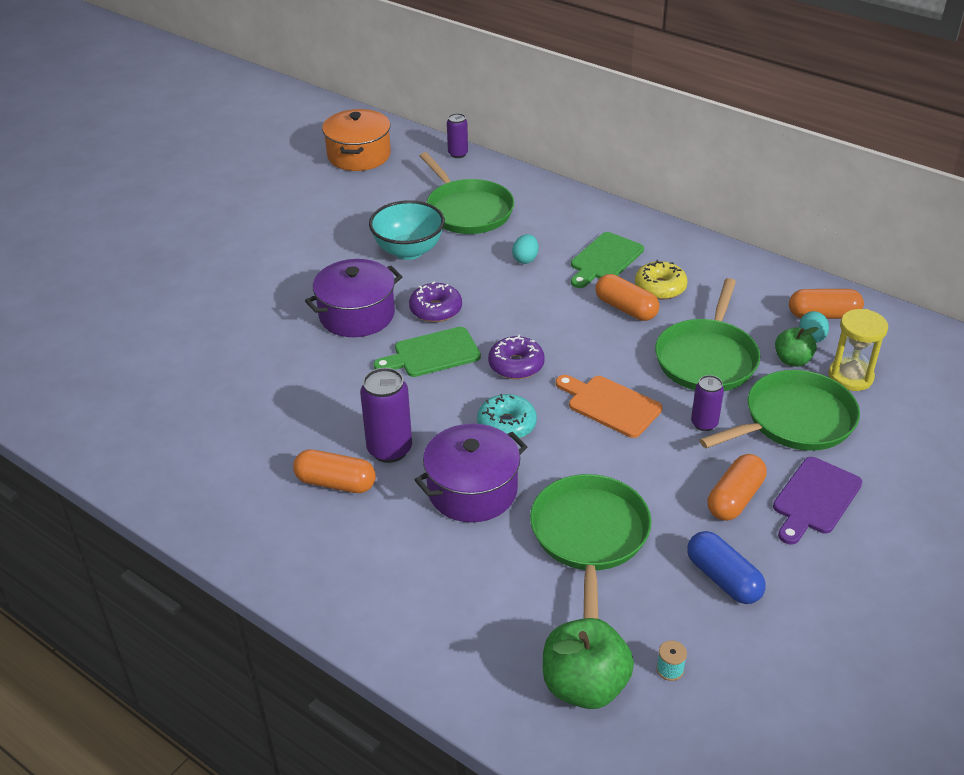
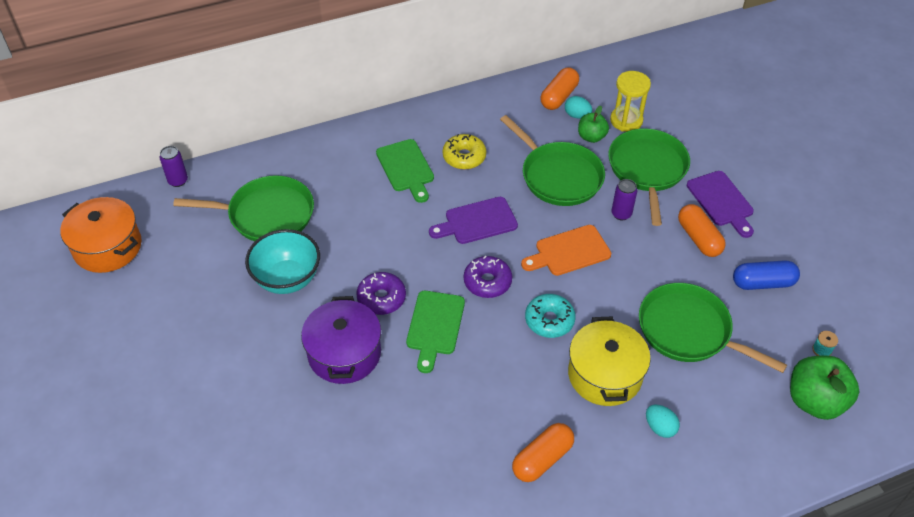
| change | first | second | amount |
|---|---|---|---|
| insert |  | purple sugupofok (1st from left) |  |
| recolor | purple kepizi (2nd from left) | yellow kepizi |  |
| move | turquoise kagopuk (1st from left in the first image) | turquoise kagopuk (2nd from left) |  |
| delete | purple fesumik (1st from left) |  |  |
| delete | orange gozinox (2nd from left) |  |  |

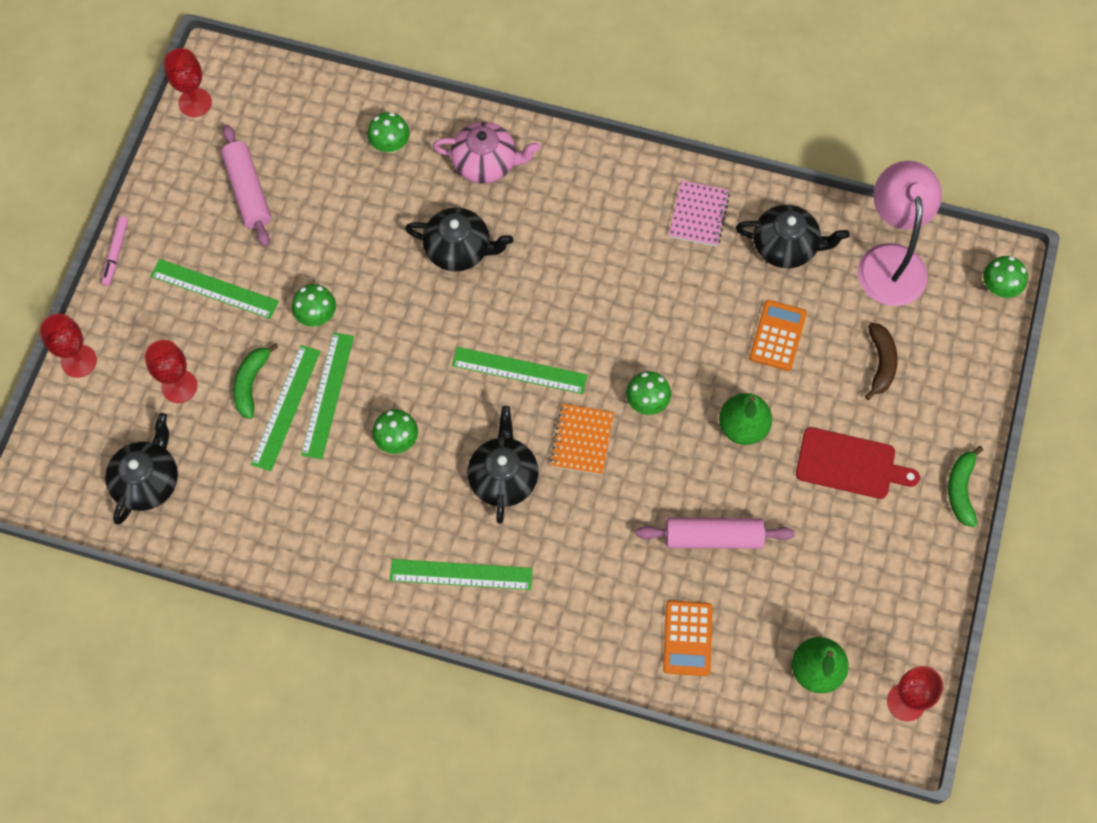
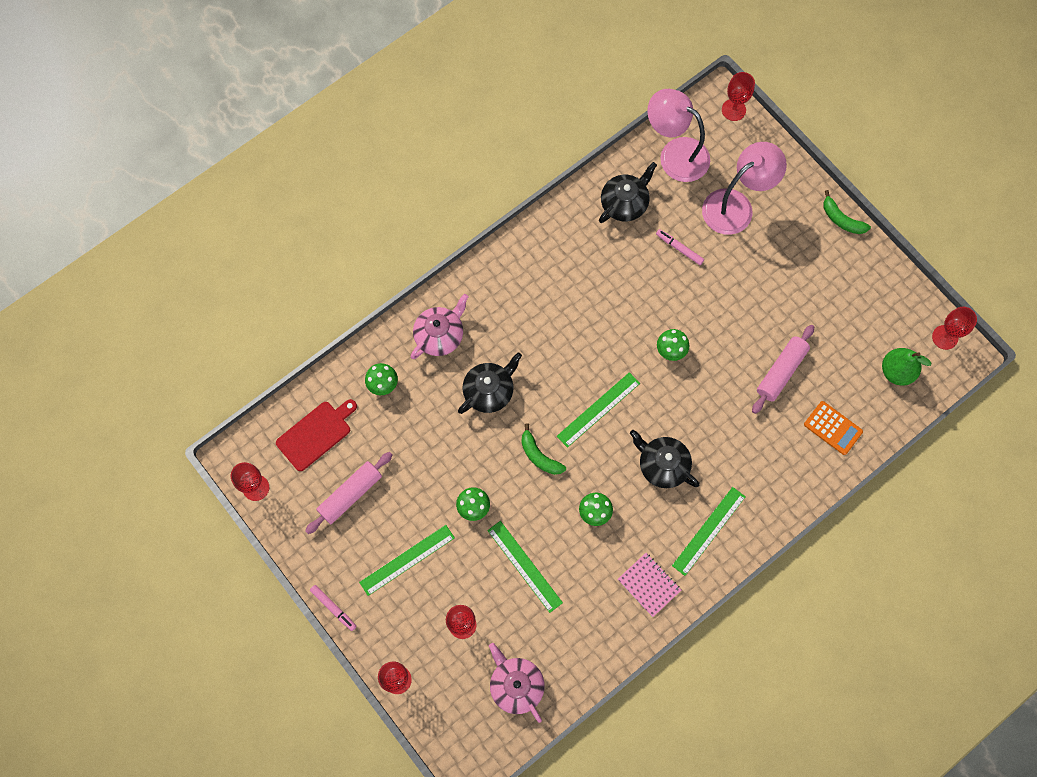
| change | first | second | amount |
|---|---|---|---|
| move | red sugupofok |  |  |
| rotate | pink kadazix (1st from left) |  | 60 degrees counterclockwise |
| recolor | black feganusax (1st from left) | pink feganusax (2nd from left) |  |
| move | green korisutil (1st from left) |  |  |
| move | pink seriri |  |  |
| replace | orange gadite (2nd from left) | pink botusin (2nd from left) |  |
| replace | brown korisutil | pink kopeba (2nd from left) |  |
| replace | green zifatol (5th from left) | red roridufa (4th from left) |  |
| delete | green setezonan (3rd from left) |  |  |
| delete | orange seriri |  |  |
| delete | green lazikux (1st from left) |  |  |

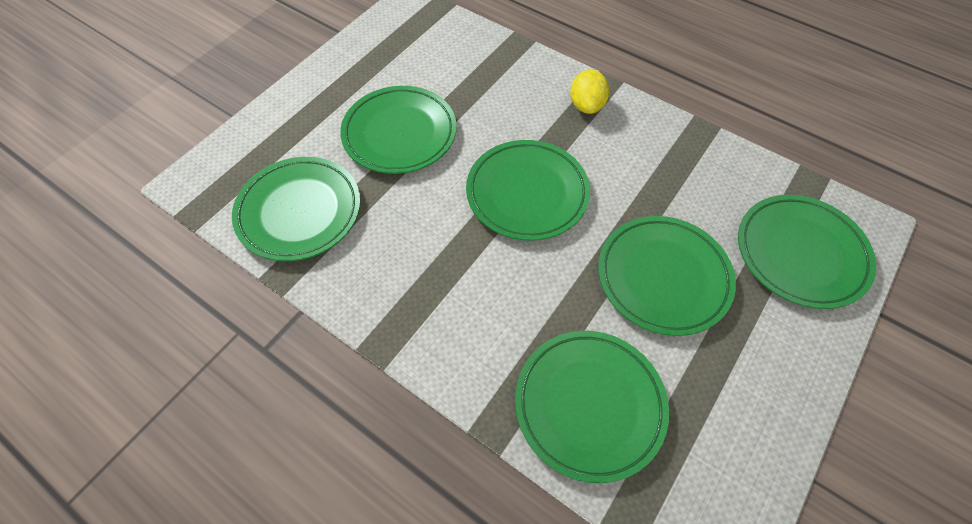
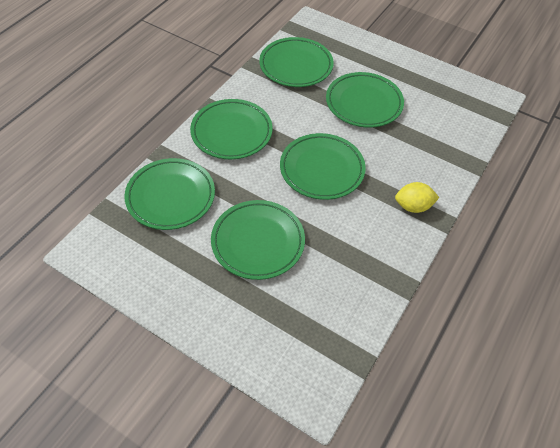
| change | first | second | amount |
|---|---|---|---|
| move | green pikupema (6th from left in the first image) | green pikupema (2nd from left) |  |

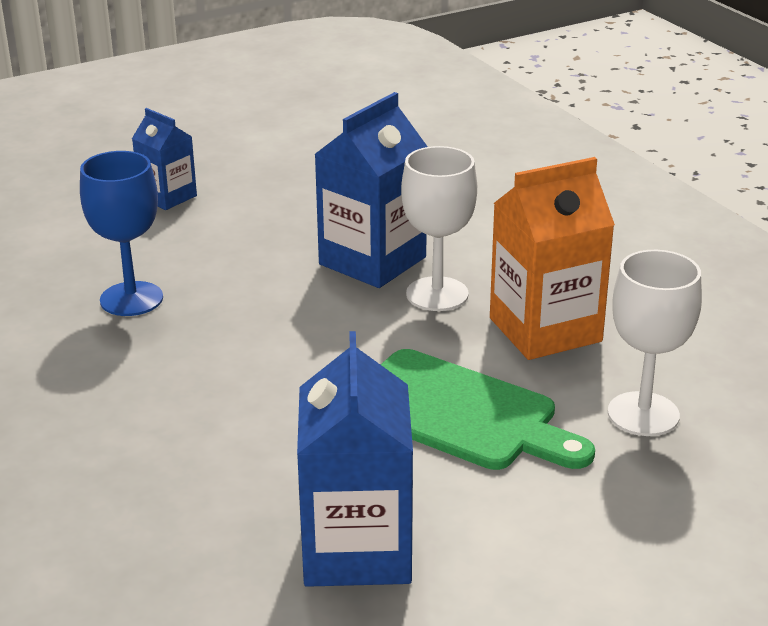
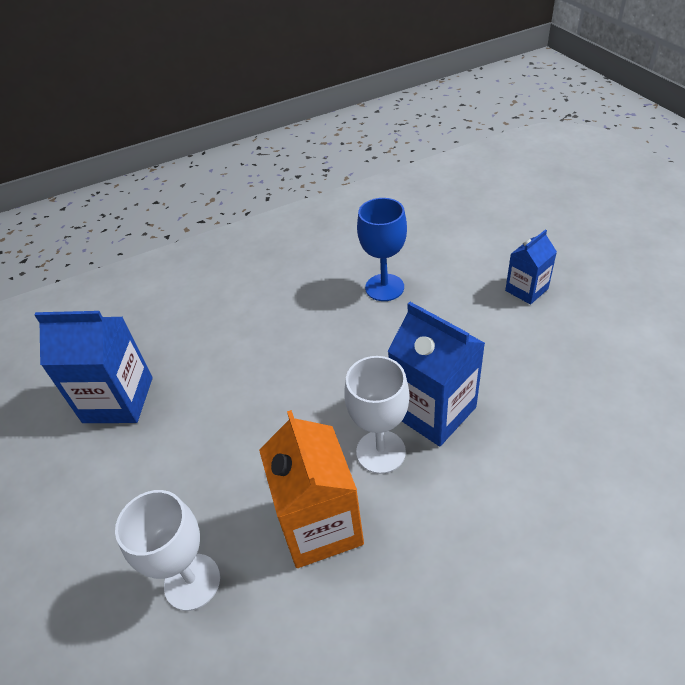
| change | first | second | amount |
|---|---|---|---|
| delete | green sugupofok |  |  |

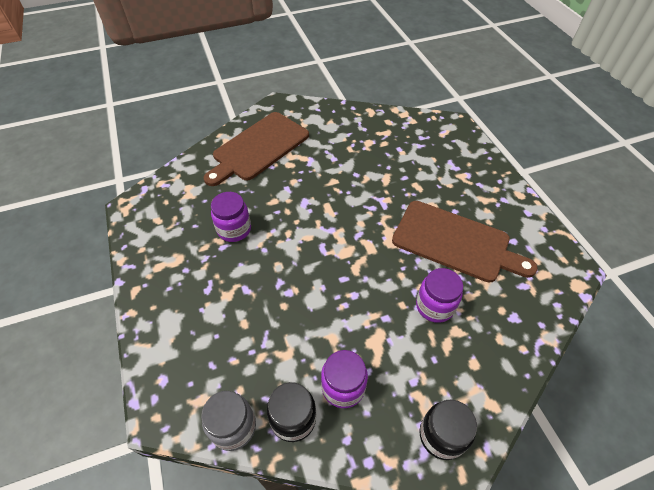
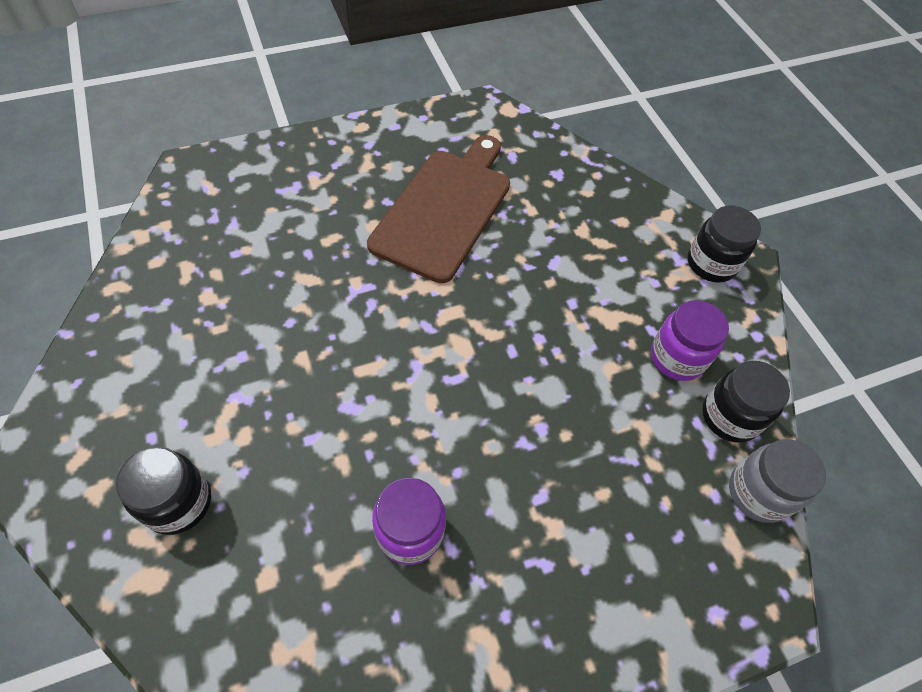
| change | first | second | amount |
|---|---|---|---|
| replace | brown sugupofok (1st from left) | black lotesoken (1st from left) |  |
| delete | purple lotesoken (3rd from left) |  |  |

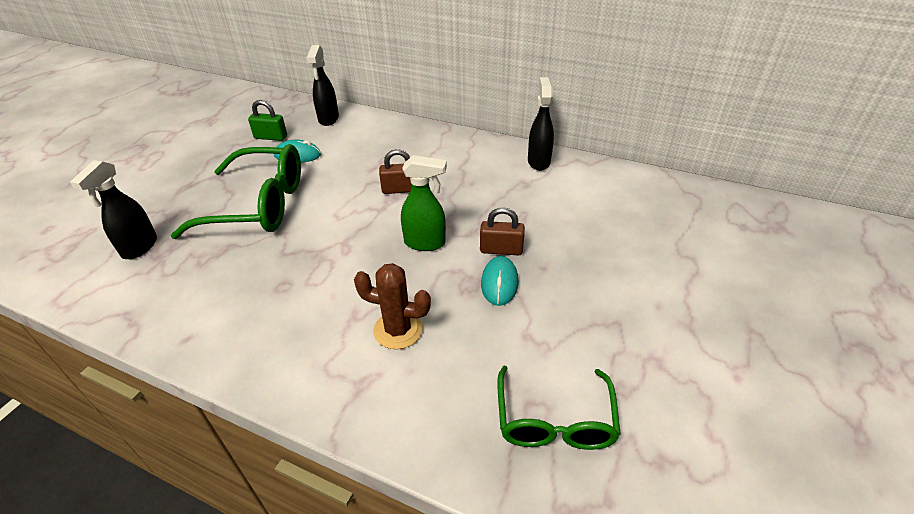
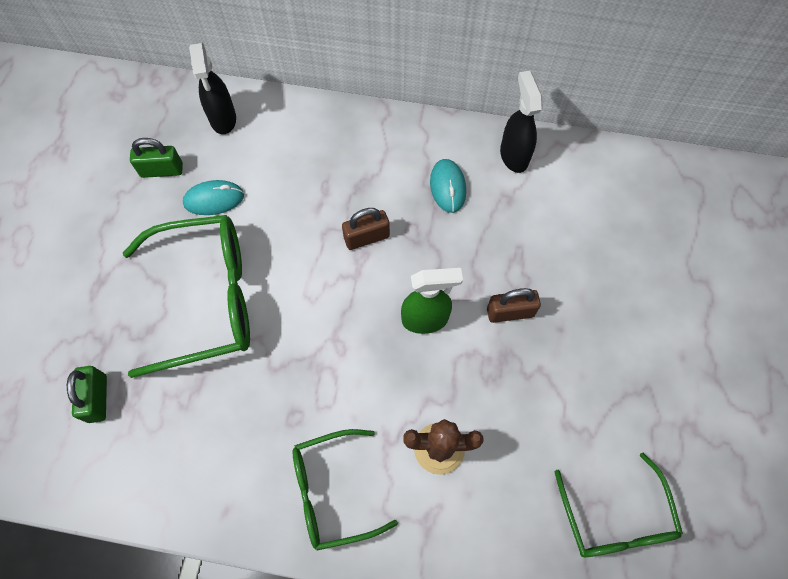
| change | first | second | amount |
|---|---|---|---|
| replace | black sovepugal (1st from left) | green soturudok (1st from left) |  |
| insert |  | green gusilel (2nd from left) |  |
| move | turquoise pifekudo (2nd from left) |  |  |

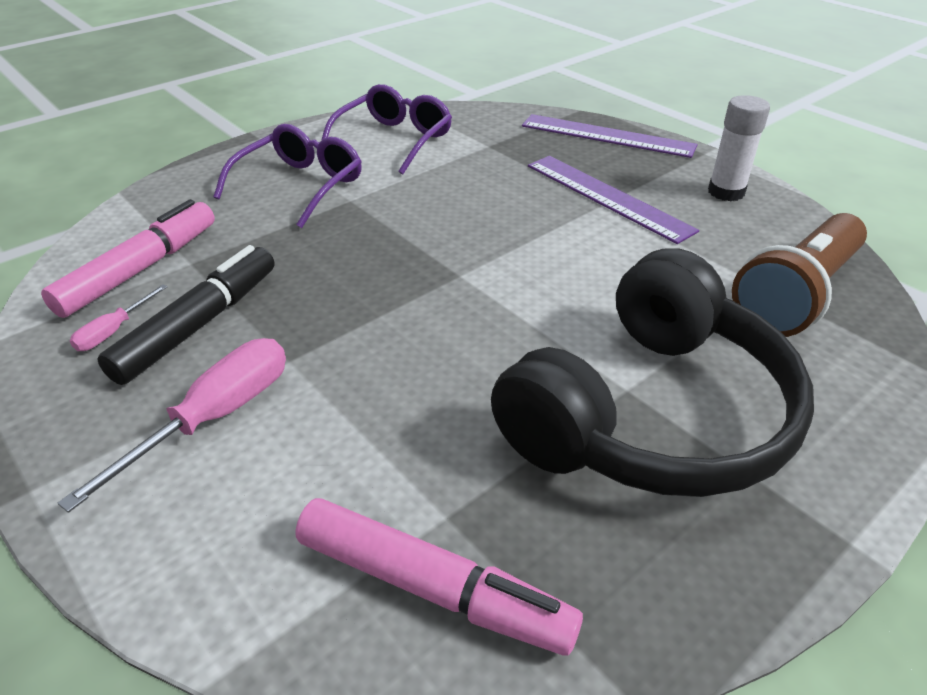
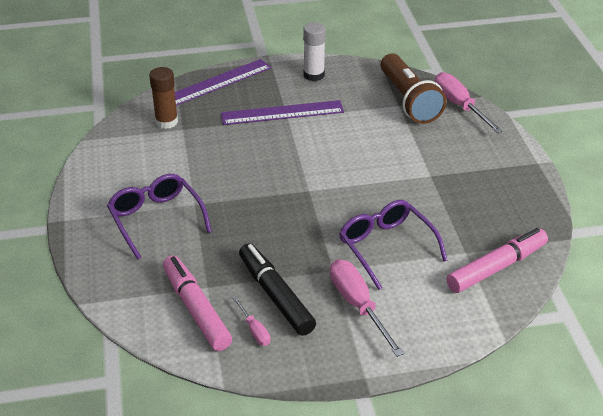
| change | first | second | amount |
|---|---|---|---|
| insert |  | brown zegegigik |  |
| move | purple gusilel (2nd from left) |  |  |
| insert |  | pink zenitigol (3rd from left) |  |
| delete | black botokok |  |  |

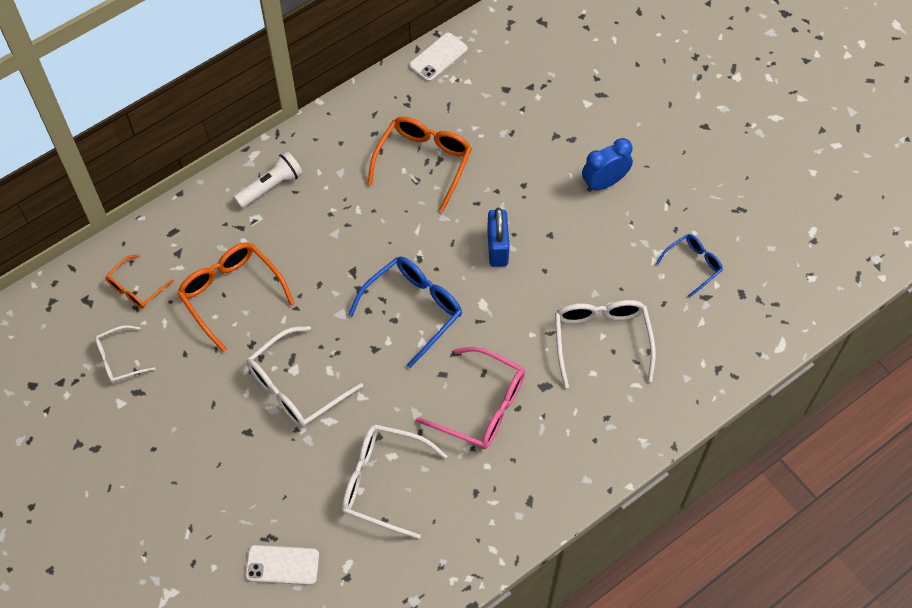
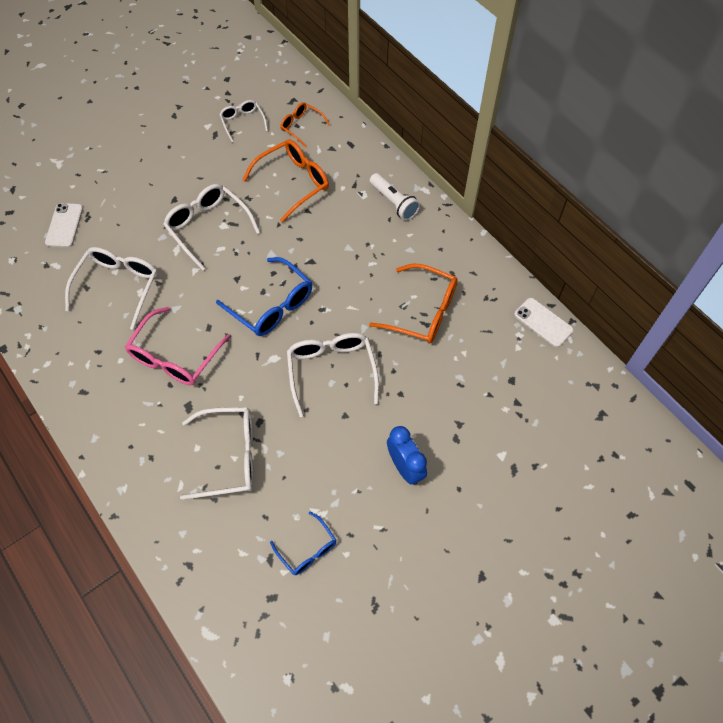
| change | first | second | amount |
|---|---|---|---|
| replace | blue soturudok | white gusilel (5th from left) |  |

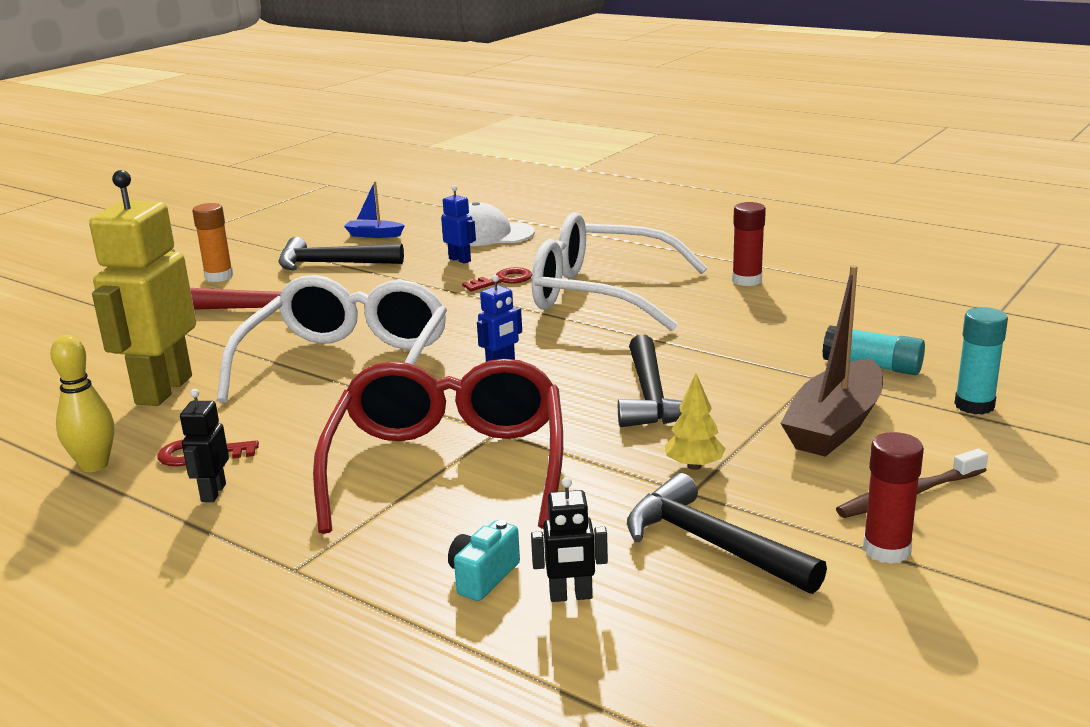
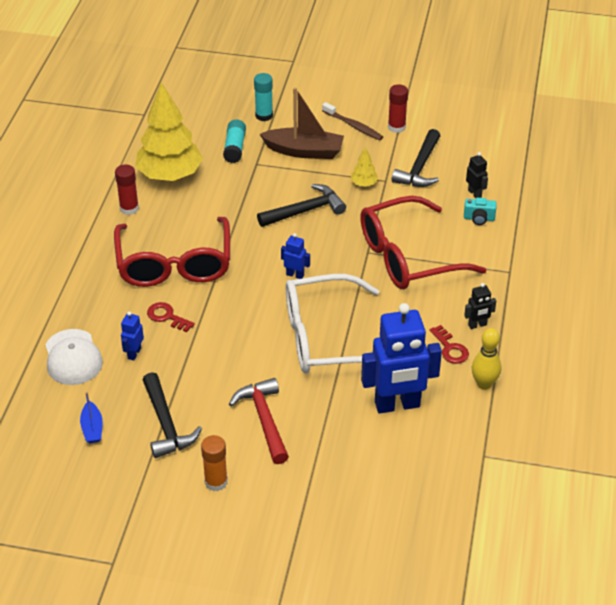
| change | first | second | amount |
|---|---|---|---|
| recolor | white gusilel (2nd from left) | red gusilel (1st from left) |  |
| insert |  | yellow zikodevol (1st from left) |  |
| recolor | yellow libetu | blue libetu (3rd from left) |  |

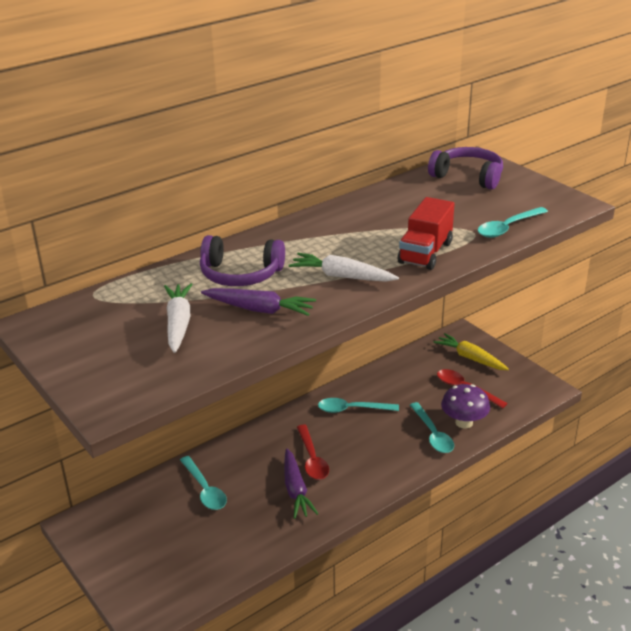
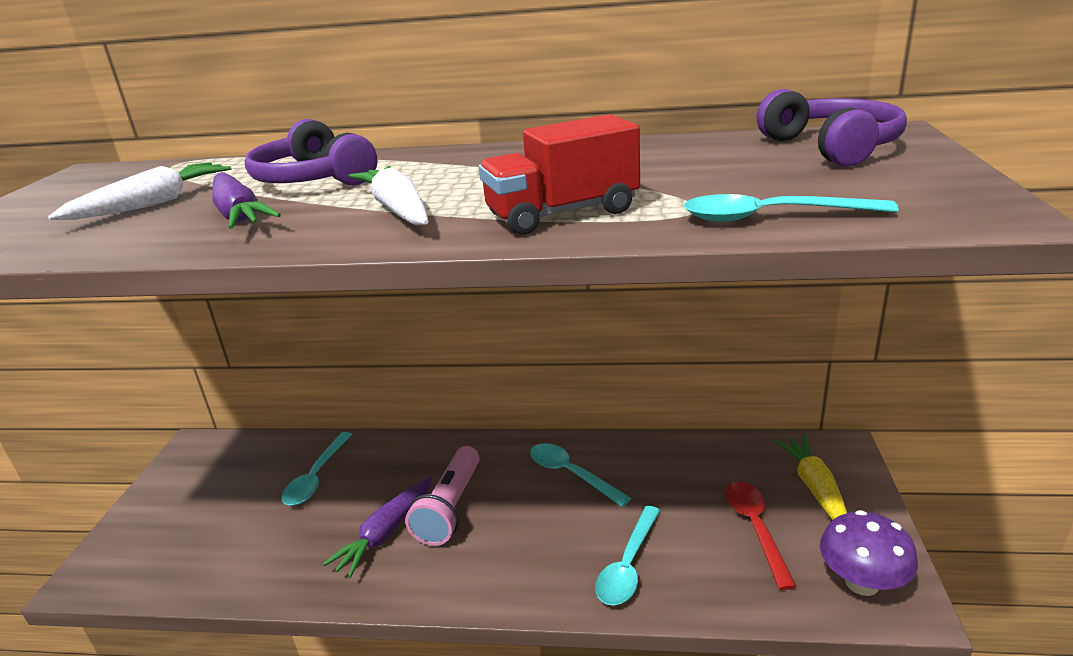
| change | first | second | amount |
|---|---|---|---|
| replace | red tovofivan (1st from left) | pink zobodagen |  |
| move | purple zifatol |  |  |

